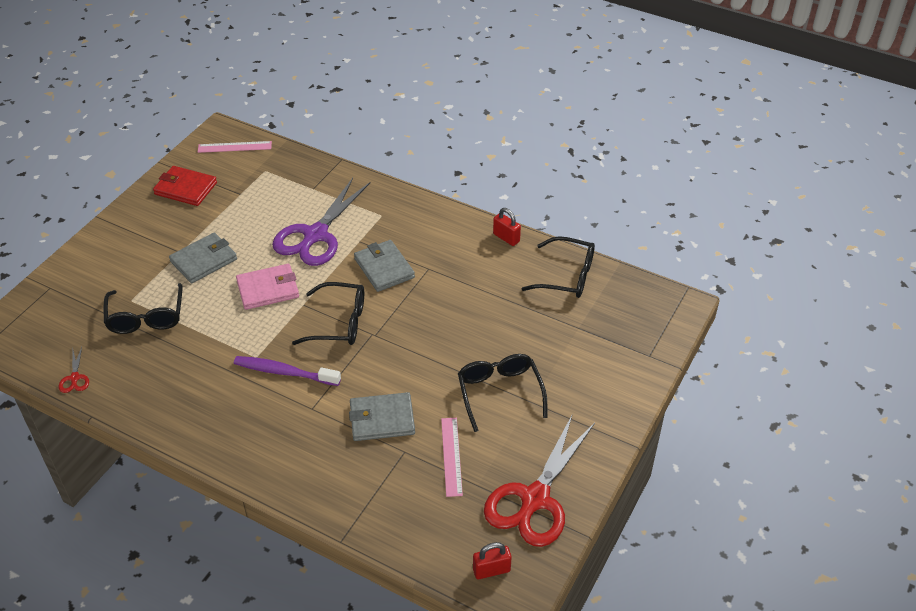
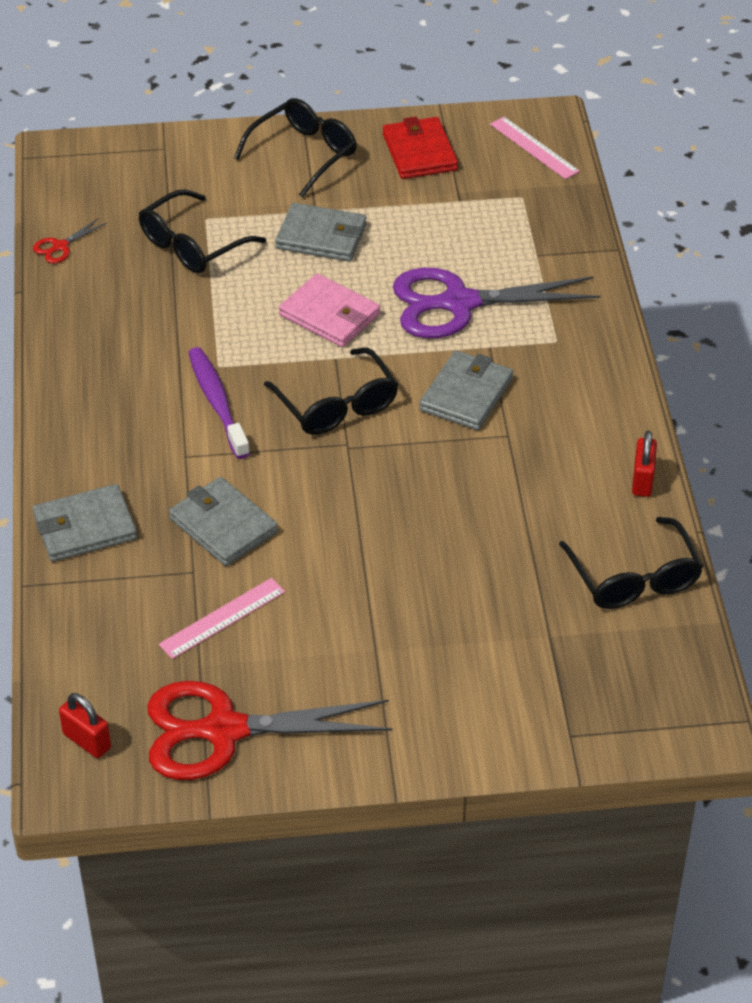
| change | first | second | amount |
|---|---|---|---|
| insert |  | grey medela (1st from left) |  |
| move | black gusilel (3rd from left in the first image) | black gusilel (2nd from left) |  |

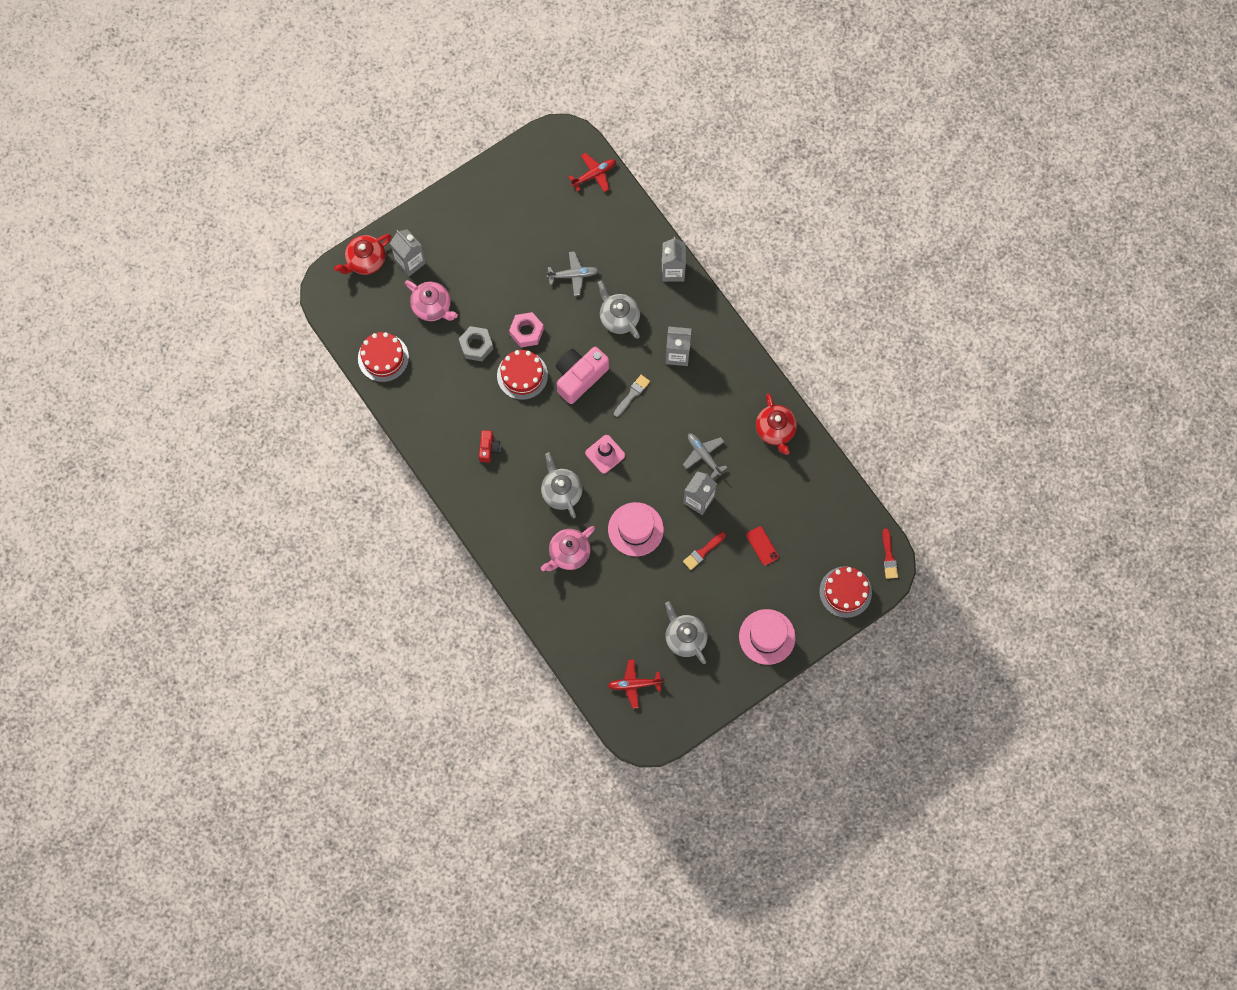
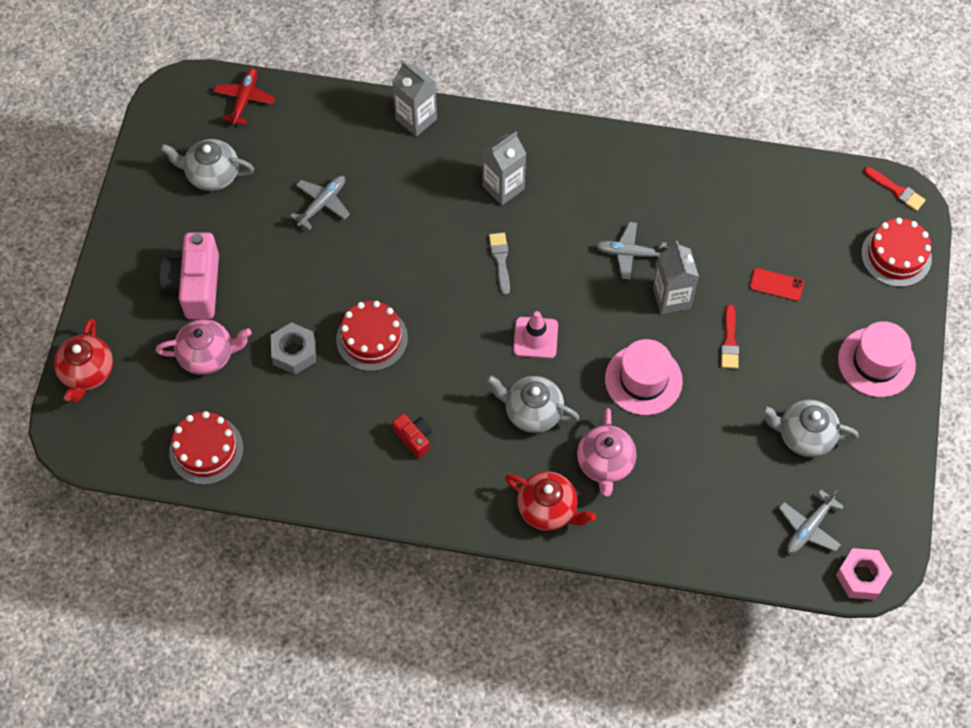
| change | first | second | amount |
|---|---|---|---|
| move | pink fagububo |  |  |
| move | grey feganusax (2nd from left in the first image) | grey feganusax (1st from left) |  |
| move | red feganusax (2nd from left) |  |  |
| recolor | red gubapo (2nd from left) | grey gubapo (3rd from left) |  |
| move | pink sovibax |  |  |
| delete | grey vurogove (1st from left) |  |  |

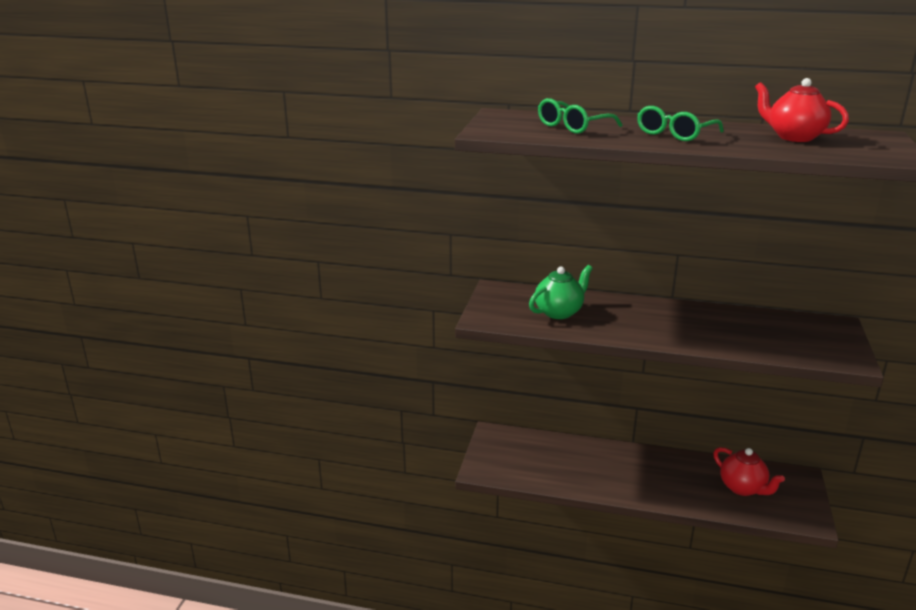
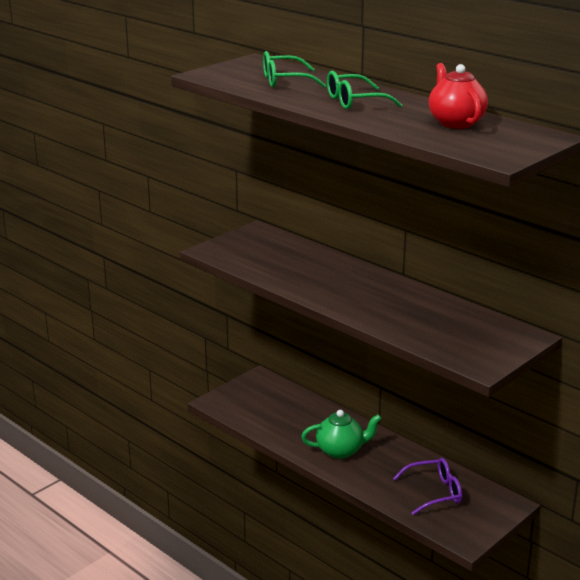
| change | first | second | amount |
|---|---|---|---|
| move | green feganusax |  |  |
| replace | red feganusax (1st from left) | purple gusilel |  |

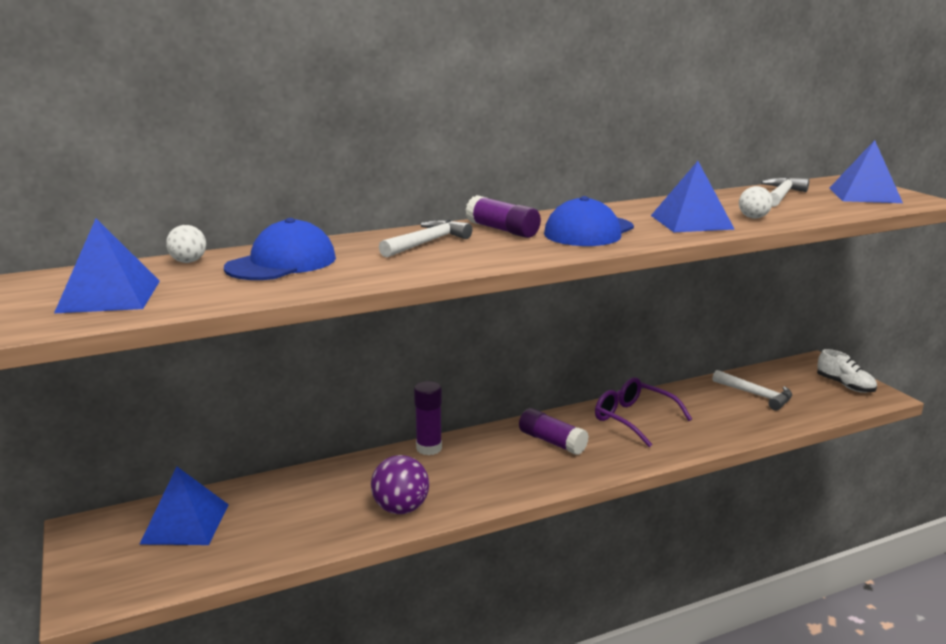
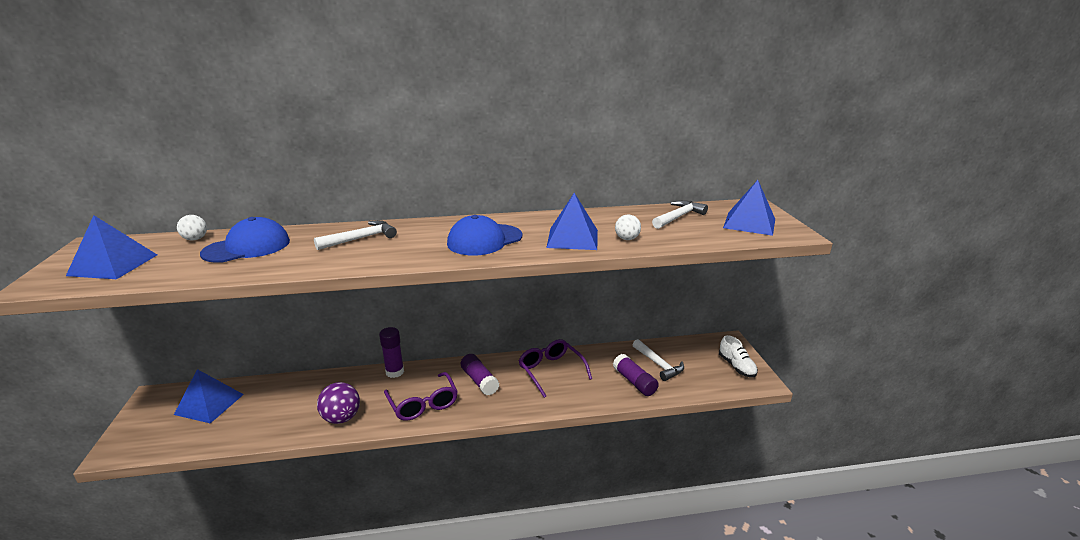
| change | first | second | amount |
|---|---|---|---|
| insert |  | purple gusilel (1st from left) |  |
| move | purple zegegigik (2nd from left in the first image) | purple zegegigik (3rd from left) |  |

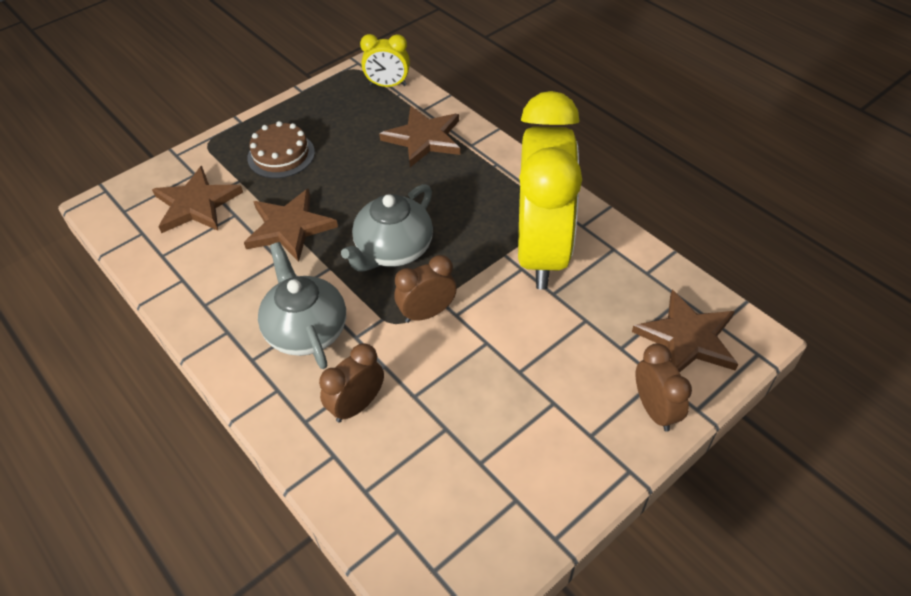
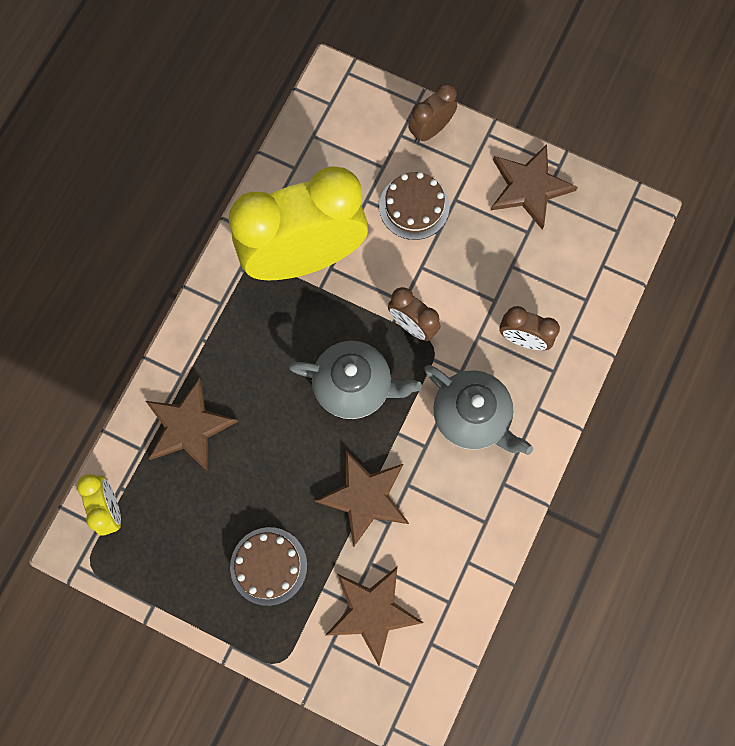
| change | first | second | amount |
|---|---|---|---|
| insert |  | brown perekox (2nd from left) |  |
| rotate | grey feganusax (1st from left in the first image) | grey feganusax (2nd from left) | 90 degrees counterclockwise |
| move | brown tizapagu (4th from left) |  |  |

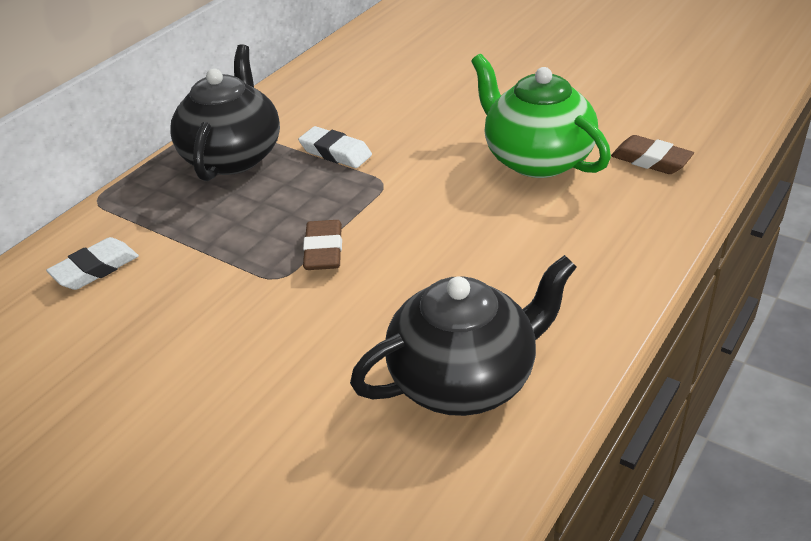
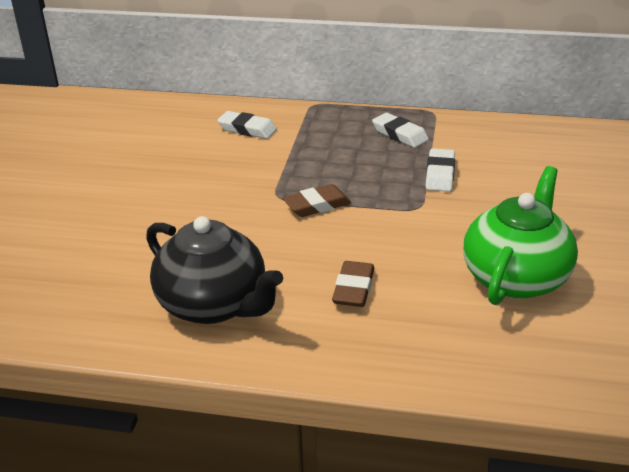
| change | first | second | amount |
|---|---|---|---|
| move | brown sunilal (2nd from left) |  |  |
| replace | black feganusax (1st from left) | white sunilal (2nd from left) |  |

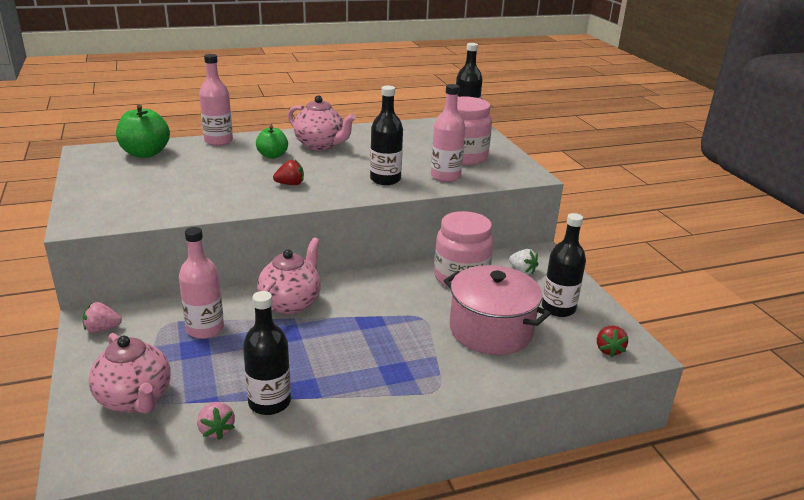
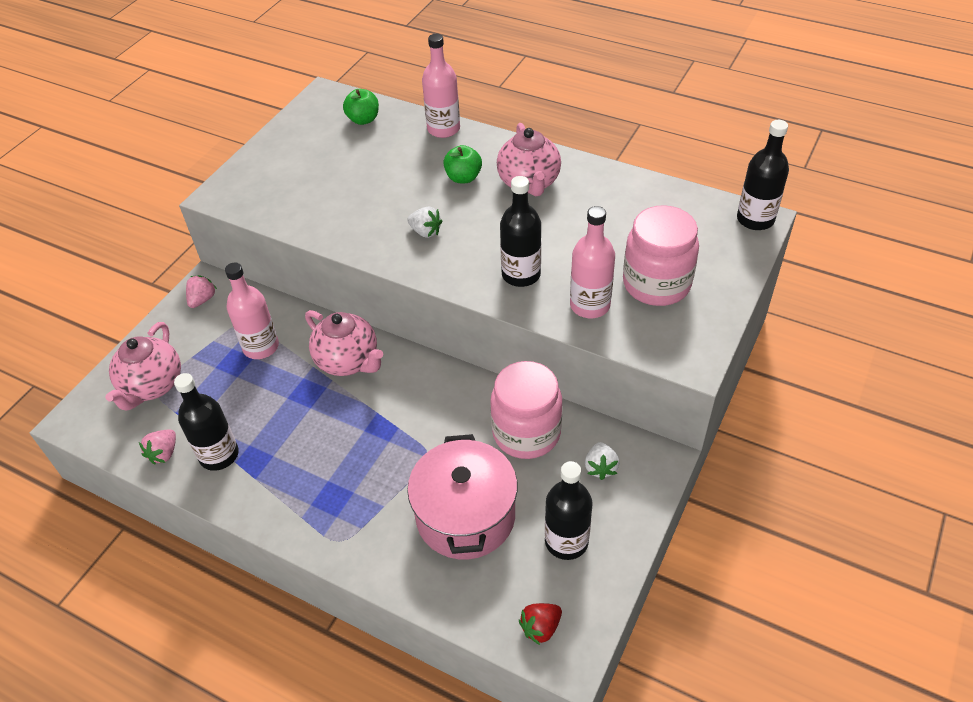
| change | first | second | amount |
|---|---|---|---|
| rotate | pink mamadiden (1st from left in the first image) | pink mamadiden (2nd from left) | 75 degrees clockwise |
| rotate | pink feganusax (2nd from left) |  | 60 degrees clockwise |
| resize | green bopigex (1st from left) |  | x0.64 |
| recolor | red mamadiden (1st from left) | white mamadiden (1st from left) |  |

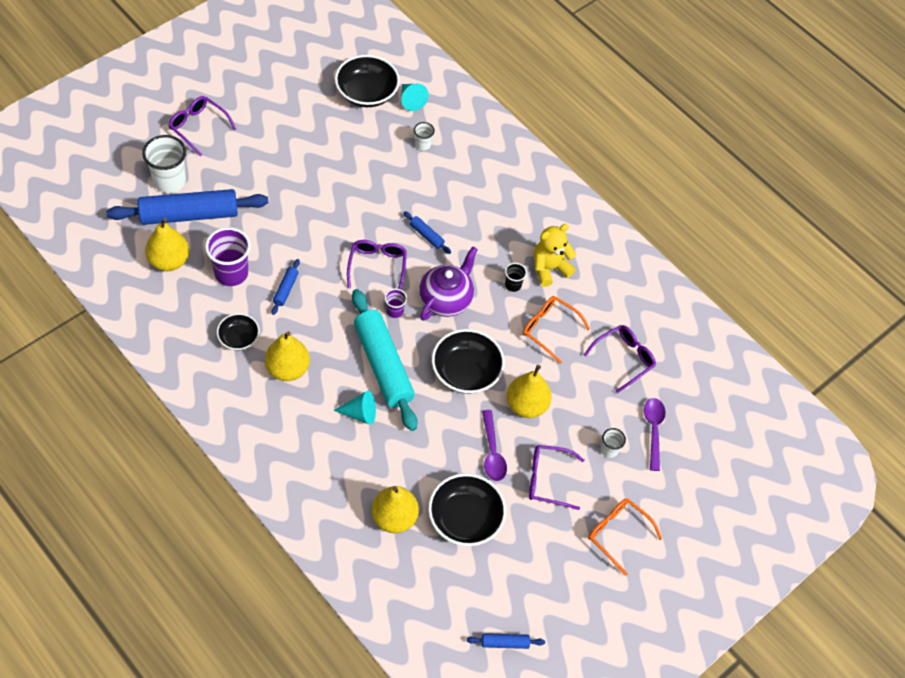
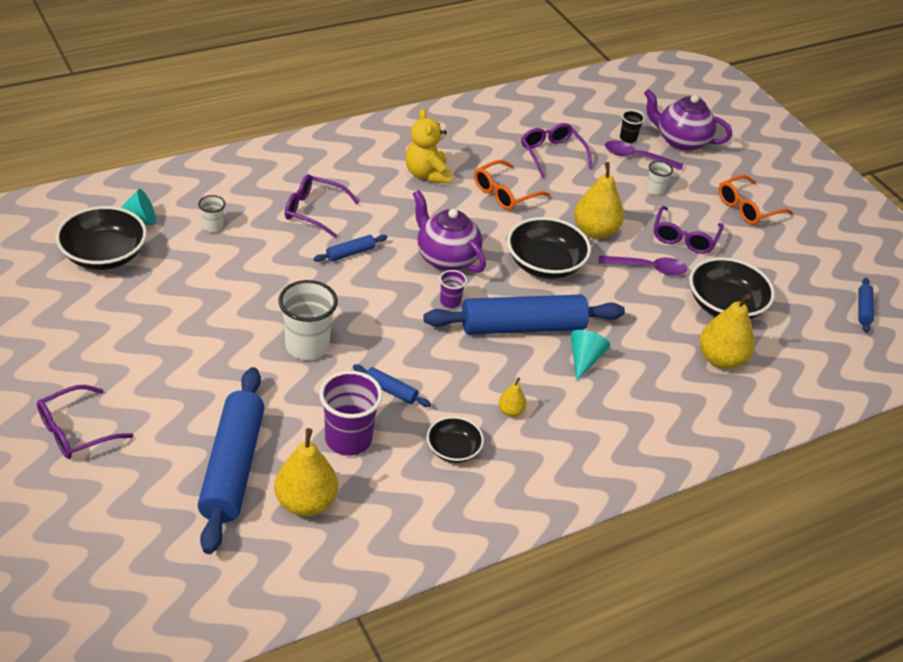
| change | first | second | amount |
|---|---|---|---|
| move | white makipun (1st from left in the first image) | white makipun (2nd from left) |  |
| move | purple gusilel (2nd from left) |  |  |
| recolor | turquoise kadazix | blue kadazix (4th from left) |  |
| resize | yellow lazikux (2nd from left) |  | x0.49 |
| move | black makipun |  |  |
| insert |  | purple feganusax (2nd from left) |  |

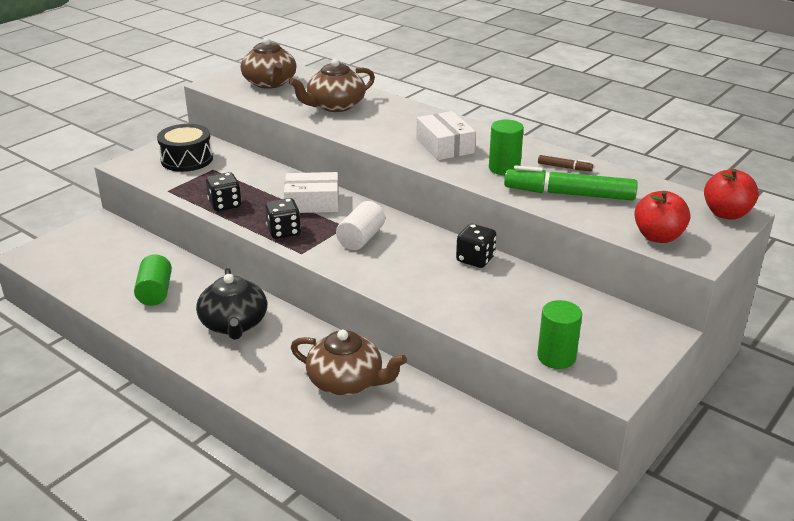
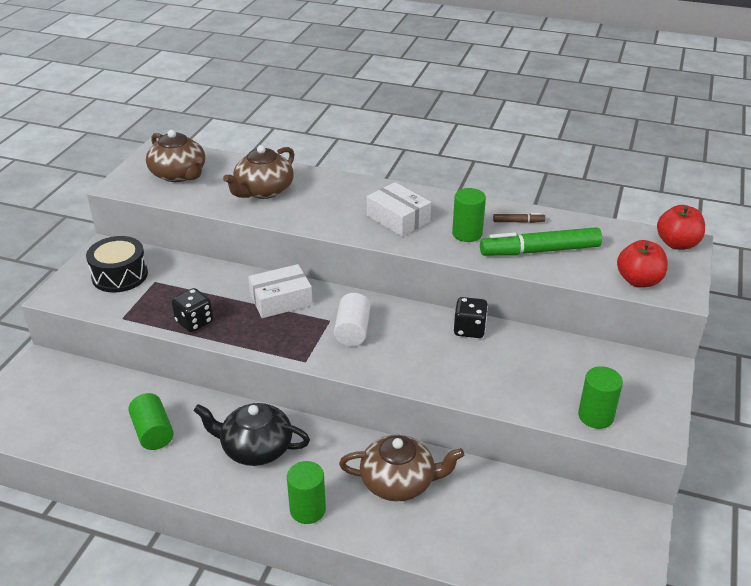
| change | first | second | amount |
|---|---|---|---|
| rotate | black feganusax |  | 135 degrees clockwise |
| insert |  | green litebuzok (2nd from left) |  |
| delete | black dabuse (2nd from left) |  |  |

